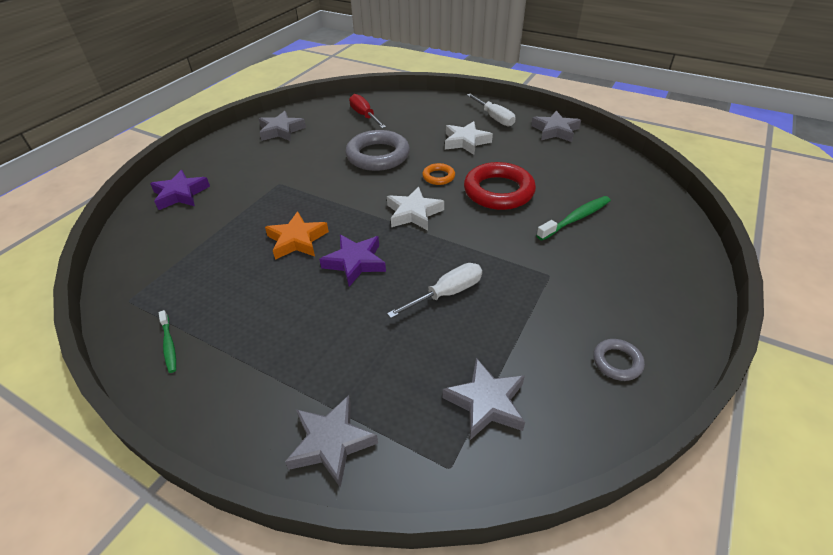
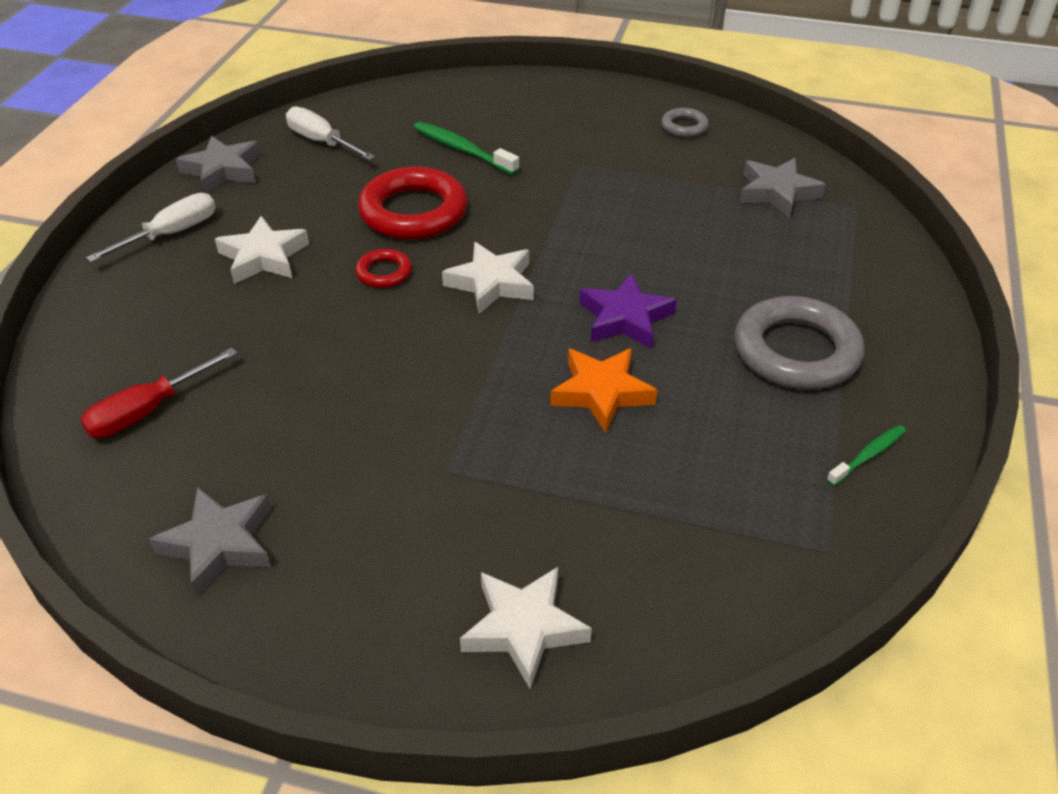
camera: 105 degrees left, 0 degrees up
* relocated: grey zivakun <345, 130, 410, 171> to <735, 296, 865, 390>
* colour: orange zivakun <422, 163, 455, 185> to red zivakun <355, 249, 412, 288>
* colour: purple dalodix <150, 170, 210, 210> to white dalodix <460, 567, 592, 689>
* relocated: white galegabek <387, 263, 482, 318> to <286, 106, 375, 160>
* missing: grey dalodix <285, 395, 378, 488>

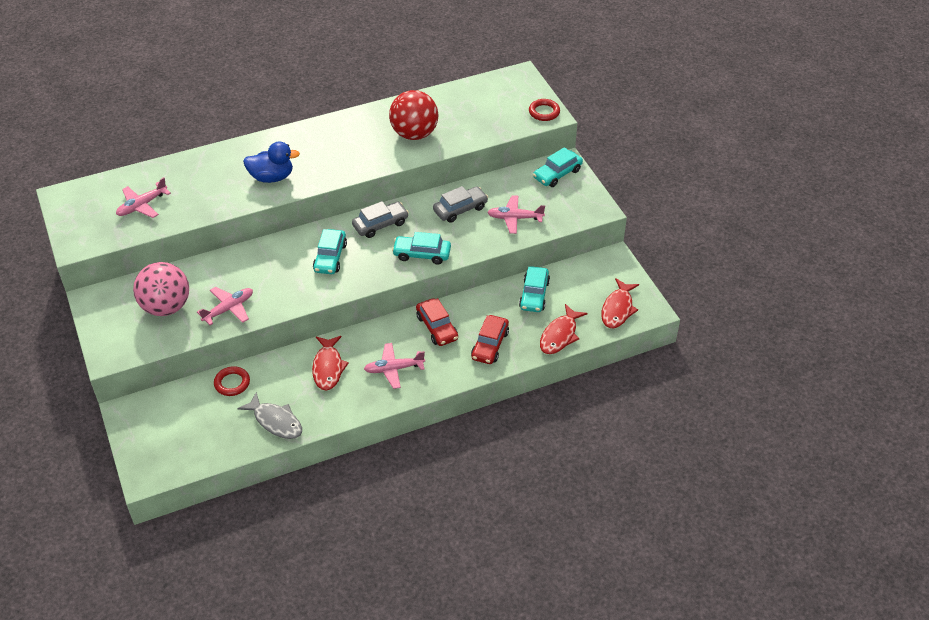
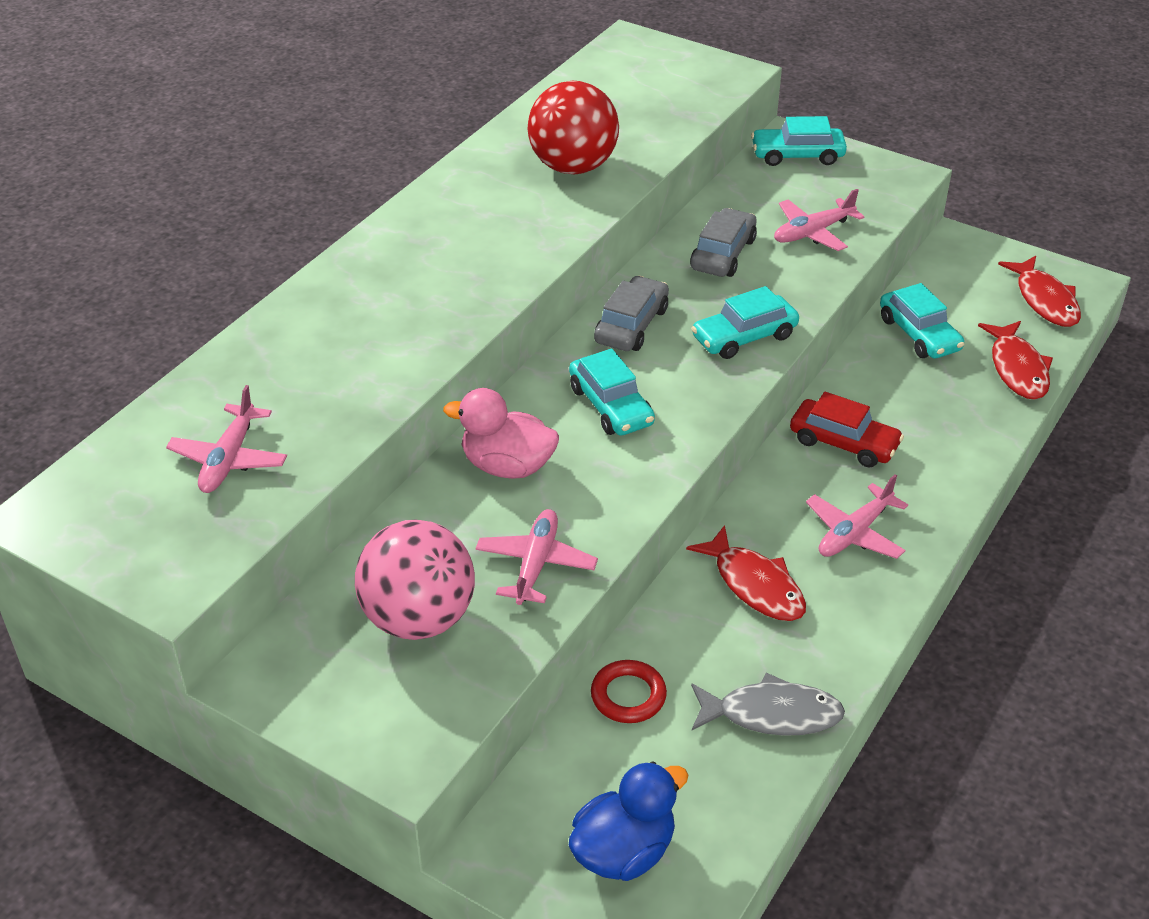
camera: 35 degrees left, 5 degrees down
* missing: red zivakun <529, 99, 560, 121>
* relocated: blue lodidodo <243, 142, 300, 183> to <569, 761, 688, 881>
* spun: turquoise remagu <533, 147, 583, 187> = <751, 116, 847, 166> 75 degrees clockwise
* missing: red remagu <471, 315, 509, 364>
* appeared: pink lodidodo <443, 388, 559, 479>

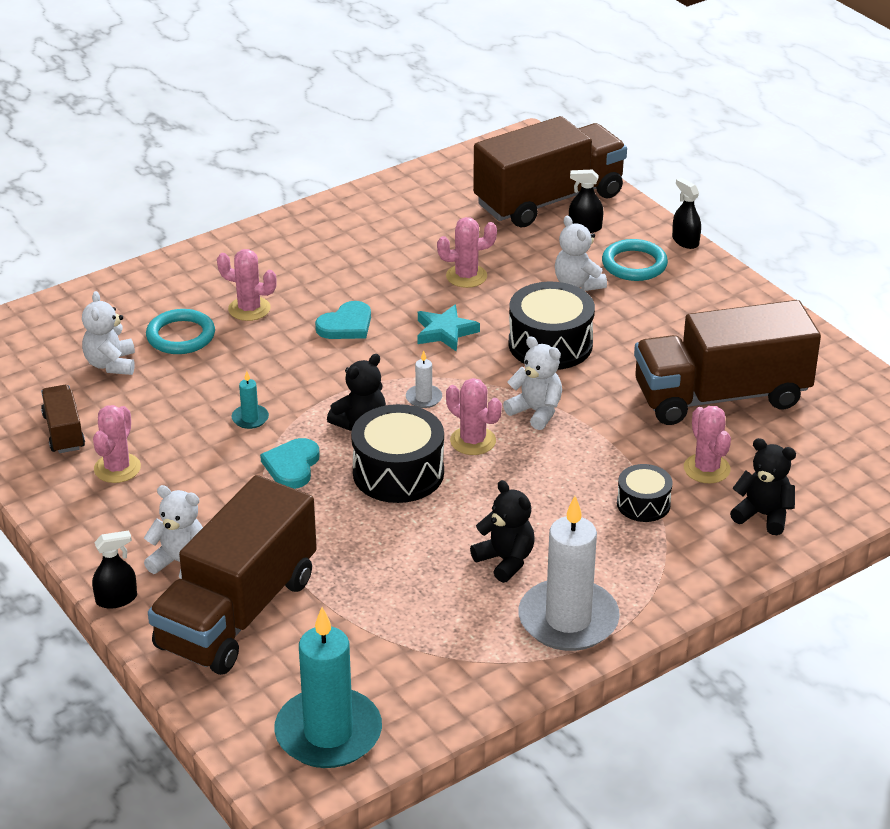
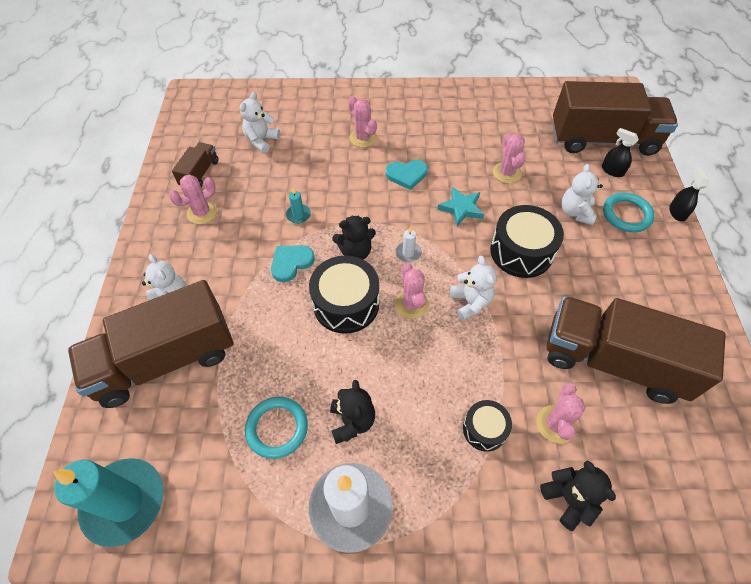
camera: 35 degrees right, 20 degrees up
* spun: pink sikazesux <437, 217, 497, 288> = <493, 133, 525, 183> 60 degrees clockwise
* relocated: turquoise zivakun <146, 309, 215, 354> to <245, 397, 308, 459>
* missing: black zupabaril <92, 530, 137, 609>

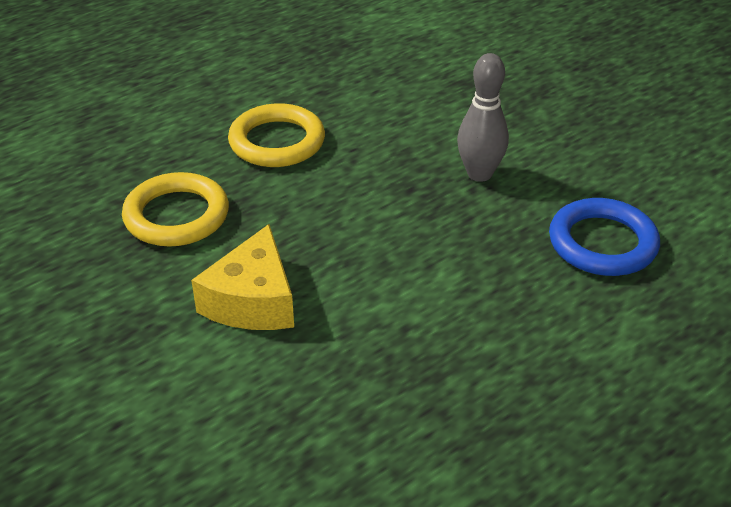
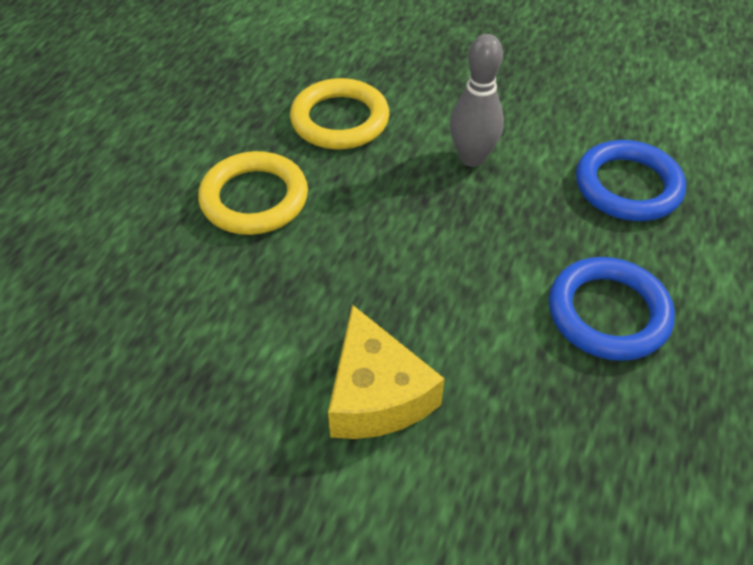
camera: 30 degrees left, 10 degrees up
* relocated: yellow zivakun <122, 172, 229, 247> to <290, 78, 389, 149>
* appeared: blue zivakun <549, 257, 675, 361>

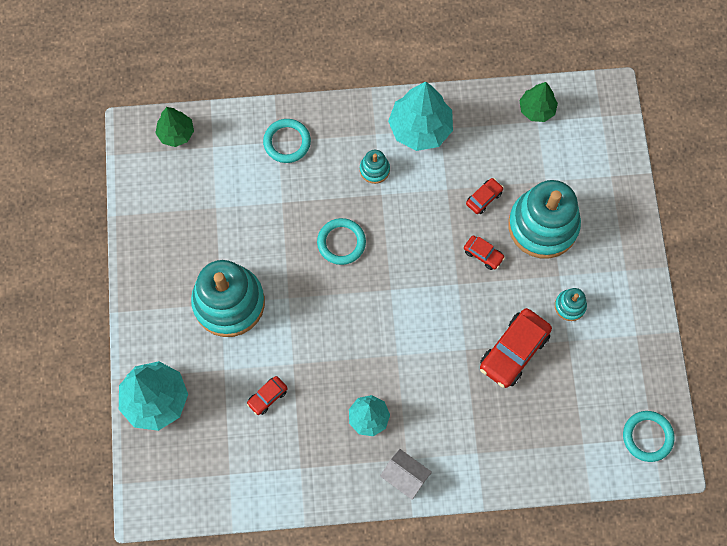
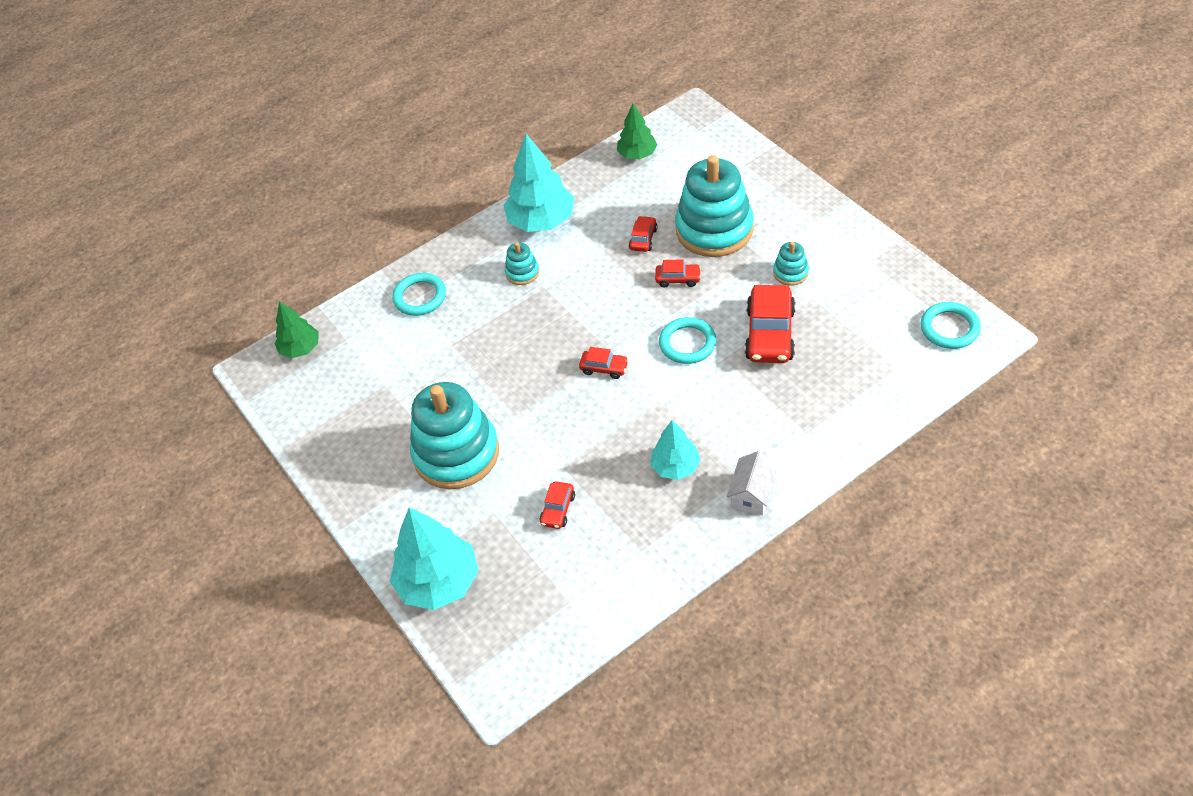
camera: 25 degrees left, 20 degrees down
* relocated: turquoise zivakun <317, 218, 366, 265> to <659, 317, 716, 364>
* spun: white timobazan <380, 449, 432, 500> = <726, 451, 779, 515> 75 degrees counterclockwise
* appeared: red remagu <579, 347, 629, 379>

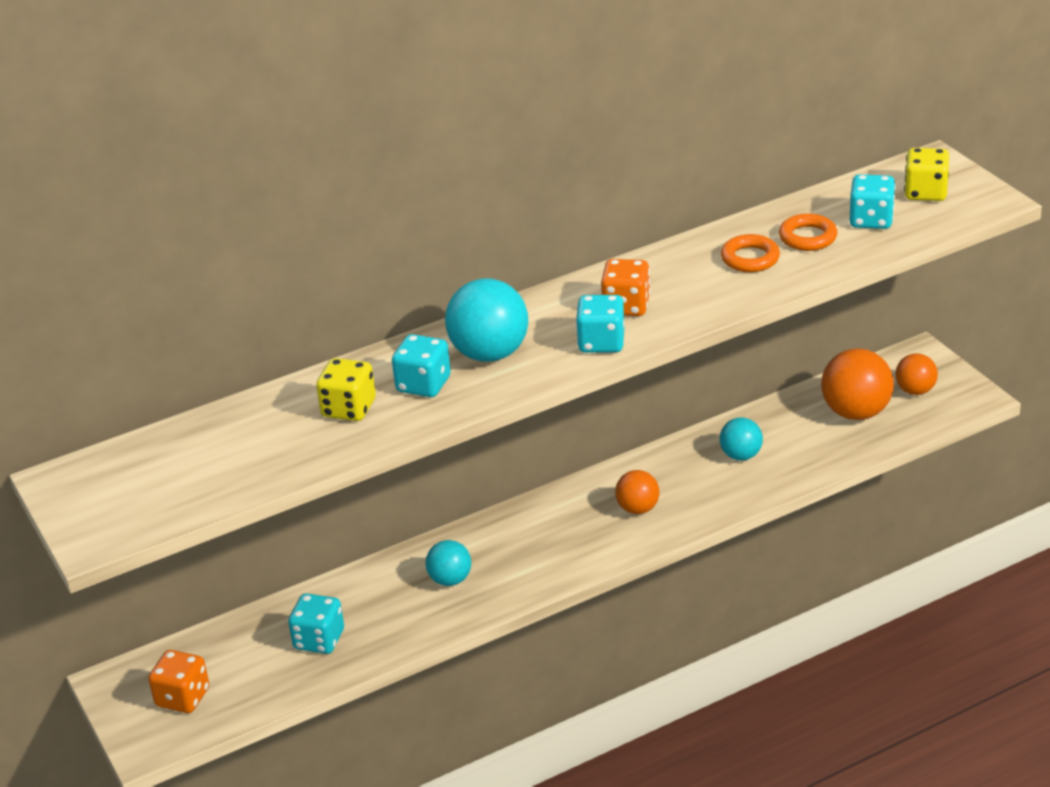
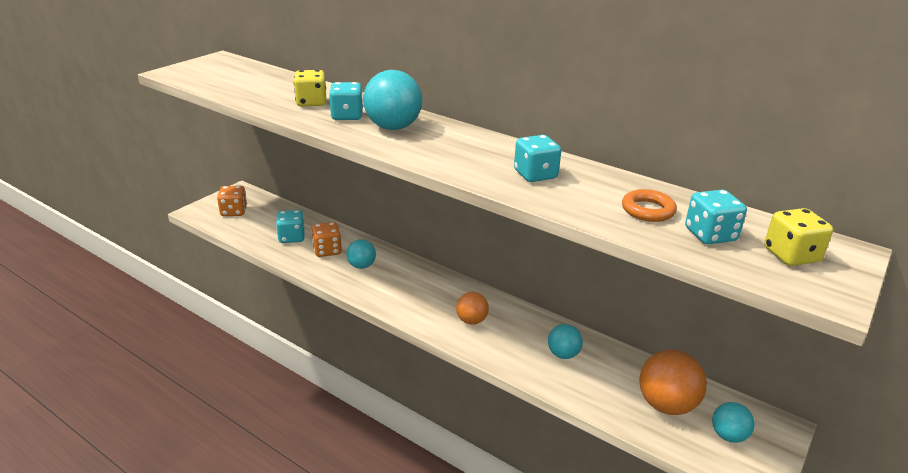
camera: 60 degrees right, 5 degrees down
* missing: orange zivakun <721, 234, 780, 272>
* relocated: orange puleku <601, 259, 650, 316> to <311, 222, 342, 257>
* relocated: turquoise puleku <576, 295, 624, 353> to <514, 135, 561, 182>
* colour: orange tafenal <895, 353, 938, 395> to turquoise tafenal <712, 402, 755, 443>

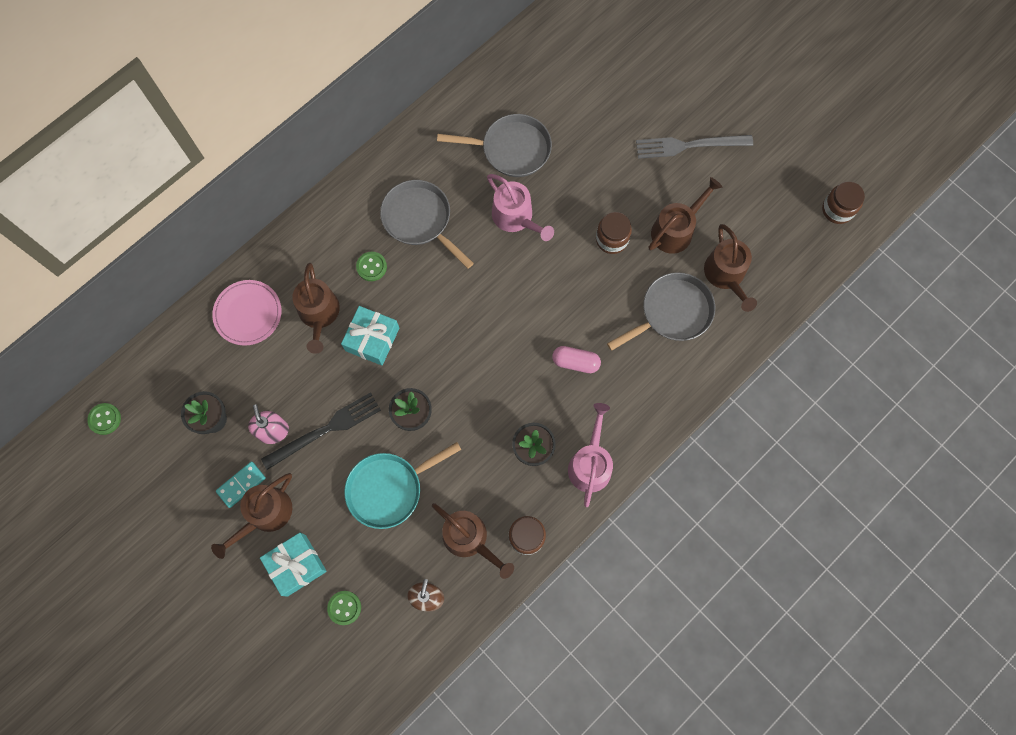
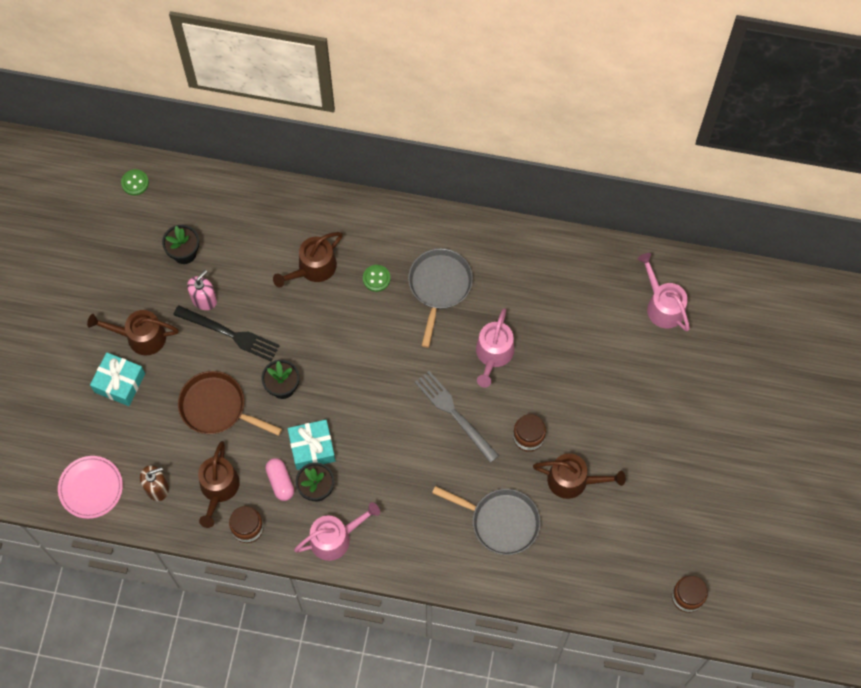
camera: 55 degrees right, 5 degrees down
* missing: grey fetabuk <437, 114, 552, 177>
* relocated: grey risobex <636, 135, 753, 159> to <415, 371, 499, 463>
* missing: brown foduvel <704, 224, 757, 312>
* relocated: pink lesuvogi <212, 280, 281, 346> to <58, 456, 123, 519>
* relocated: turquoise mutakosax <341, 306, 399, 366> to <288, 420, 335, 470>
* relocated: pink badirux <552, 346, 601, 373> to <265, 458, 294, 501>
* colour: turquoise fetabuk <344, 442, 461, 529> to brown fetabuk <178, 371, 282, 436>
* missing: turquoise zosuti <216, 461, 266, 508>
* missing: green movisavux <327, 591, 361, 625>
* appeared: pink foduvel <638, 253, 690, 331>

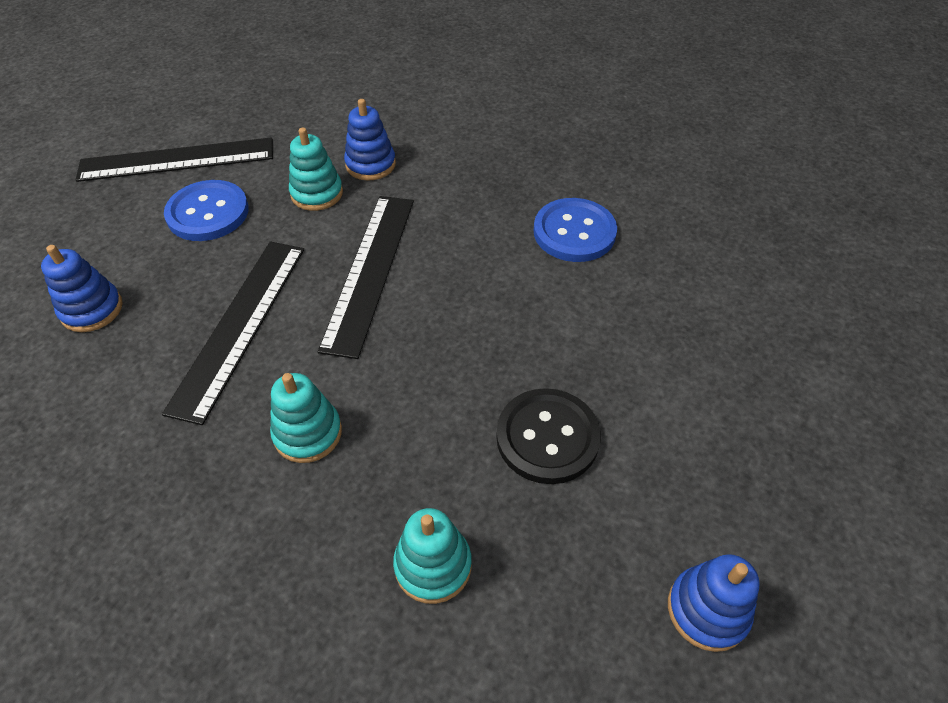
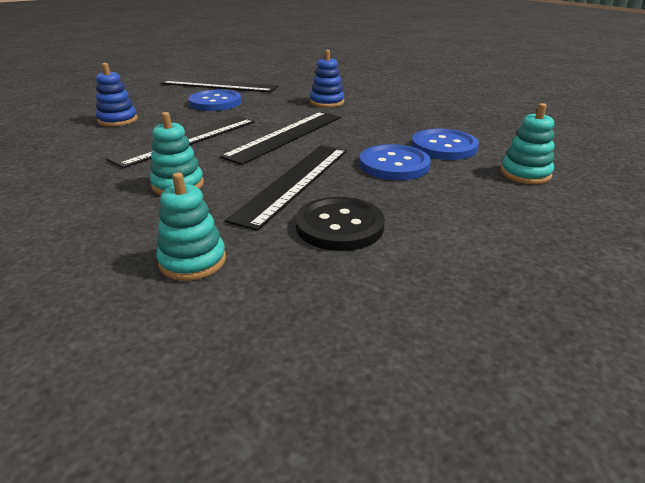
camera: 25 degrees right, 20 degrees down
* relocated: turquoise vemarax <289, 127, 343, 211> to <500, 103, 554, 184>
* missing: blue vemarax <668, 554, 760, 652>
* appeared: blue movisavux <359, 144, 431, 180>
* appeared: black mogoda <225, 145, 347, 231>

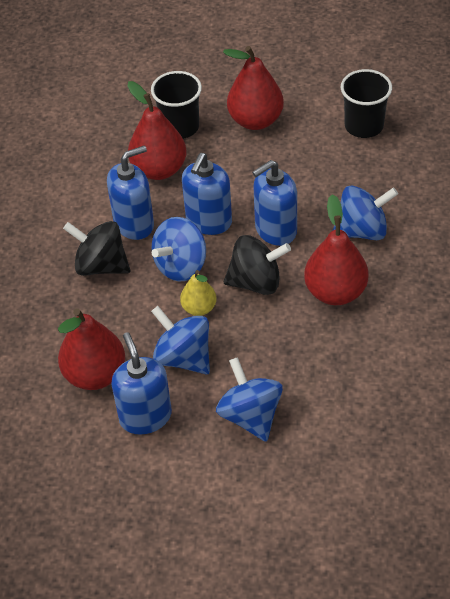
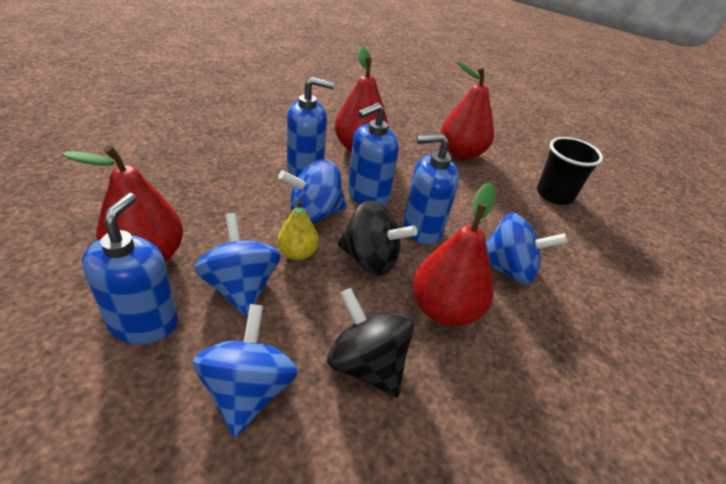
camera: 20 degrees right, 10 degrees down
* missing: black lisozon <151, 71, 202, 139>
* relocated: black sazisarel <63, 221, 130, 276> to <327, 288, 414, 397>

